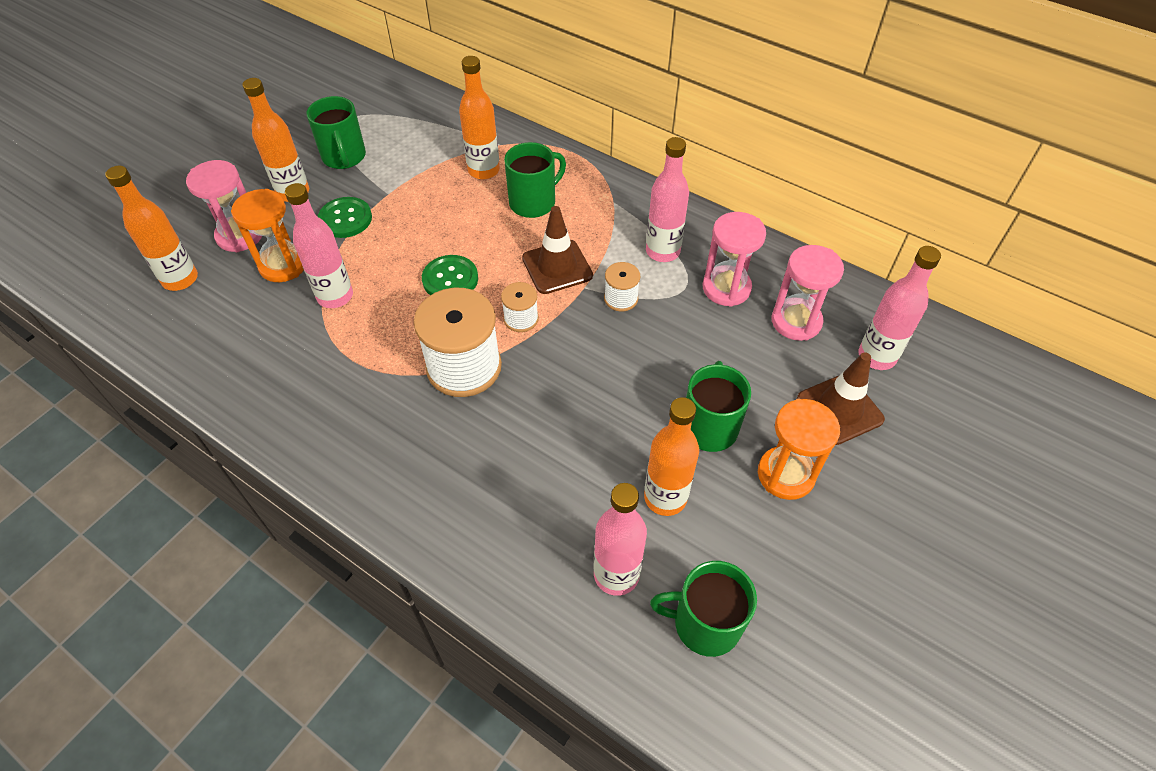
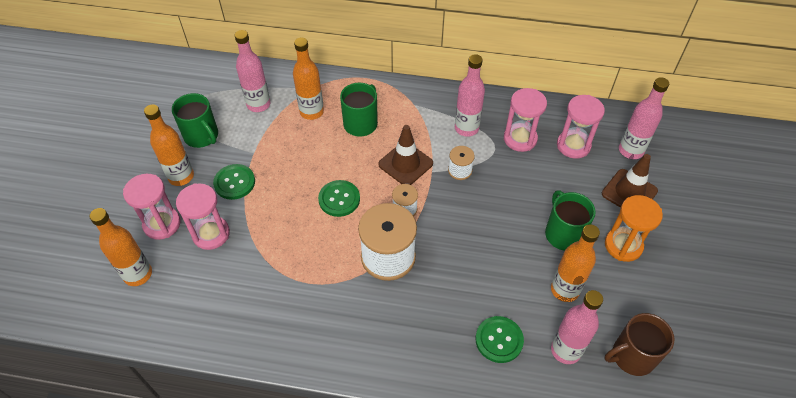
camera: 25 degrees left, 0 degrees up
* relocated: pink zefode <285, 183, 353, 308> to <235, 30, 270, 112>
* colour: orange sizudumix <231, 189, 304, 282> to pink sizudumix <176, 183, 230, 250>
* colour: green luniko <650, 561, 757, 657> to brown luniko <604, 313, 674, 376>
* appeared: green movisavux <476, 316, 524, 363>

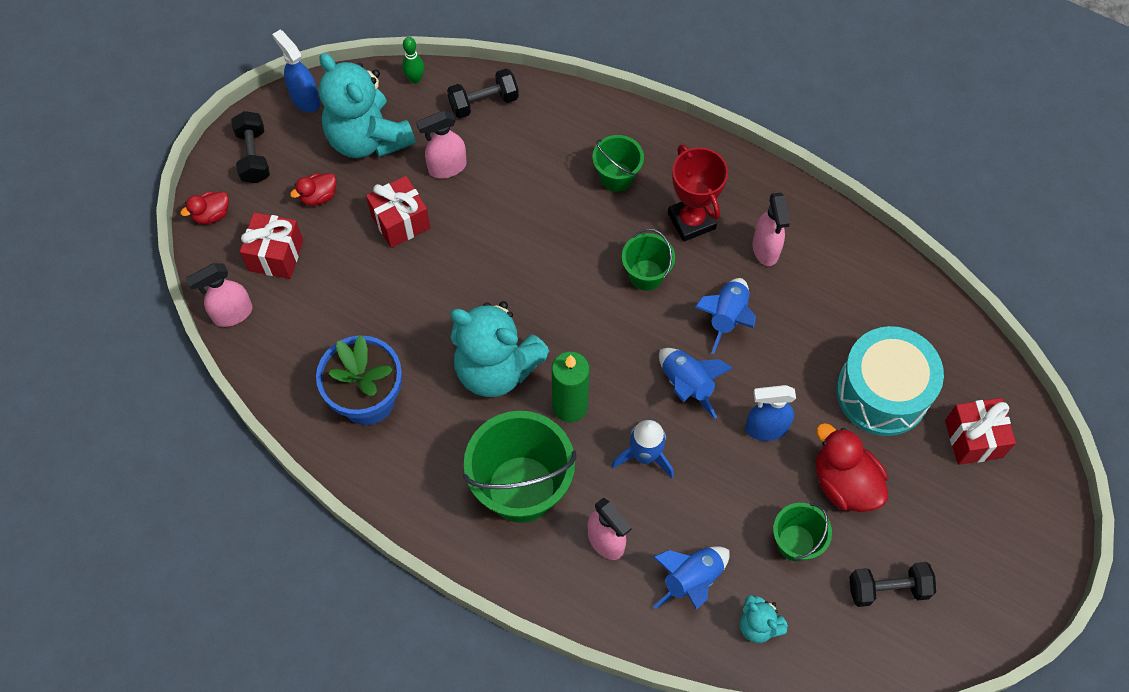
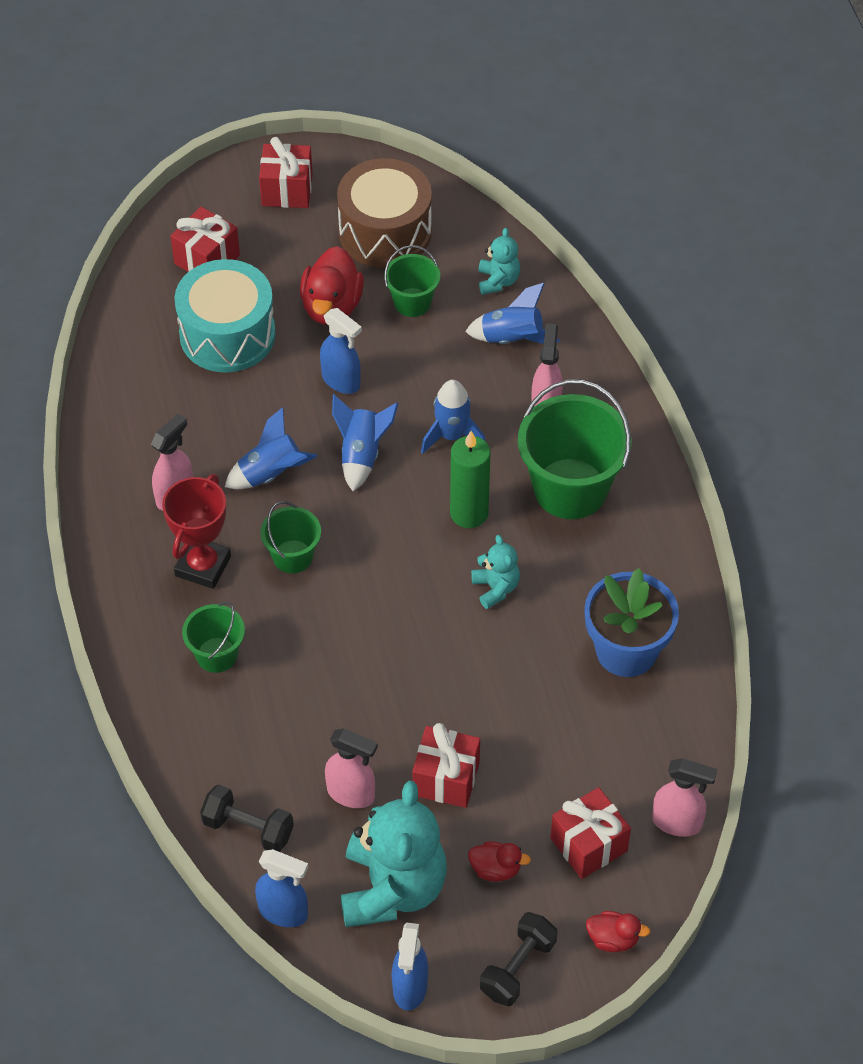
camera: 135 degrees left, 10 degrees down
* exchanged: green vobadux <402, 37, 424, 84> to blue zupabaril <255, 849, 308, 927>
* size: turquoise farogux <450, 301, 550, 397> = <471, 535, 520, 609> x0.47
* exchanged: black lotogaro <849, 562, 936, 607> to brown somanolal <337, 158, 432, 268>
* appeared: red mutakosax <259, 137, 313, 208>

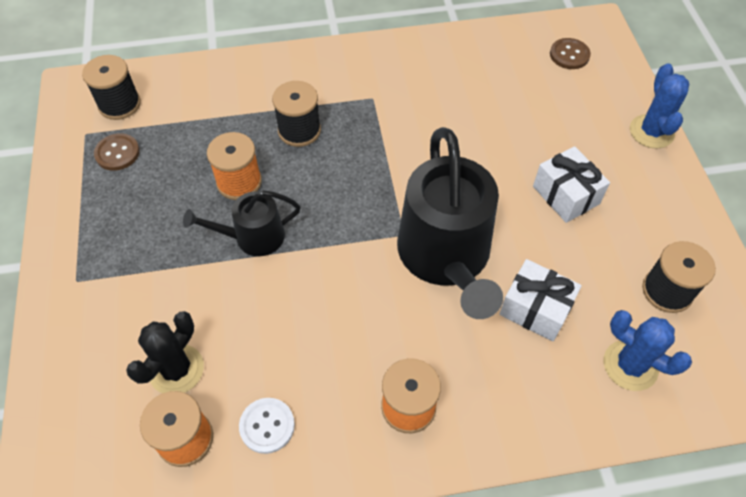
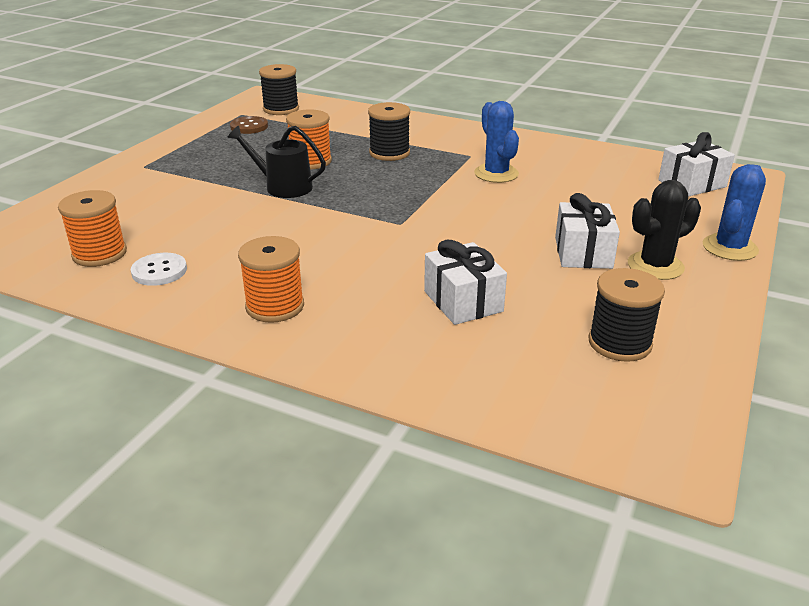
camera: 35 degrees right, 25 degrees down
* exchanged: brown movisavux <550, 38, 591, 69> to white mutakosax <658, 132, 735, 197>
* missing: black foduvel <397, 127, 503, 319>
* relocated: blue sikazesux <603, 310, 692, 391> to <474, 101, 519, 183>
* relocated: black sikazesux <126, 311, 204, 393> to <628, 180, 701, 280>

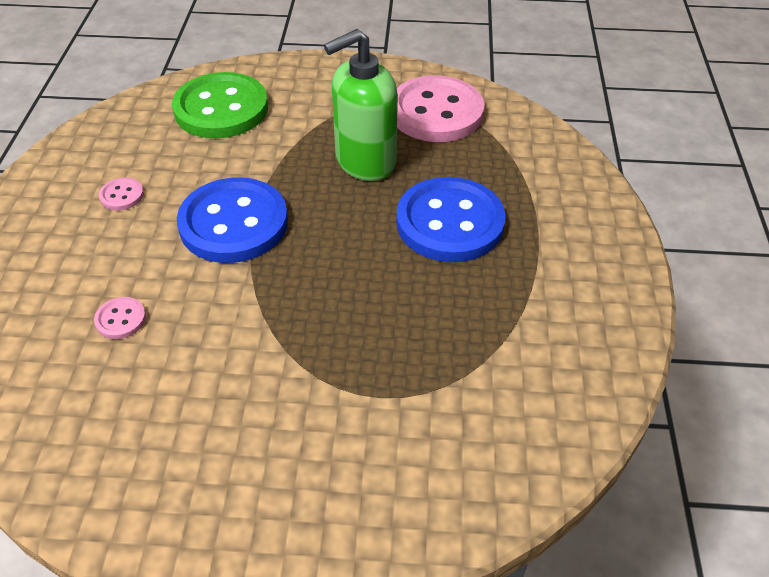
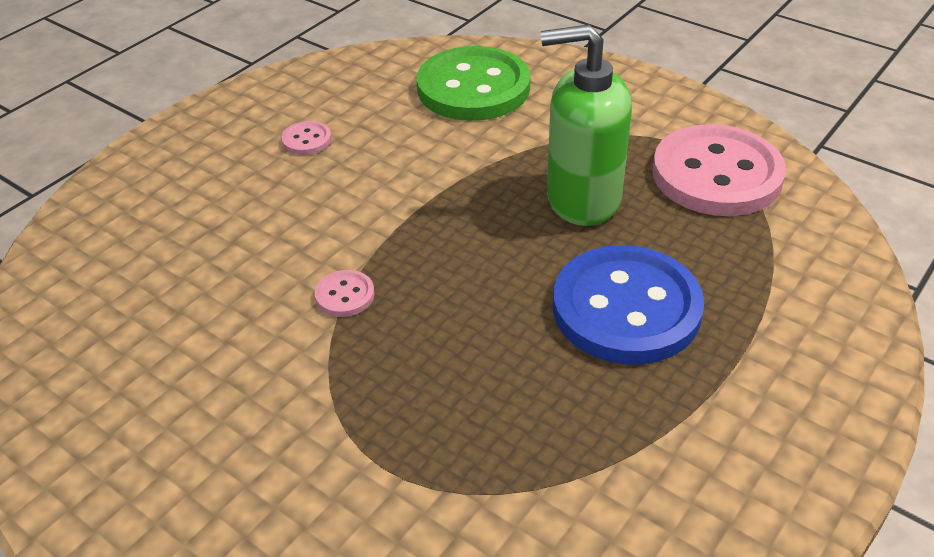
camera: 35 degrees right, 5 degrees down
* missing: blue movisavux <177, 177, 288, 263>
* relocated: pink movisavux <94, 297, 146, 339> to <315, 270, 375, 317>

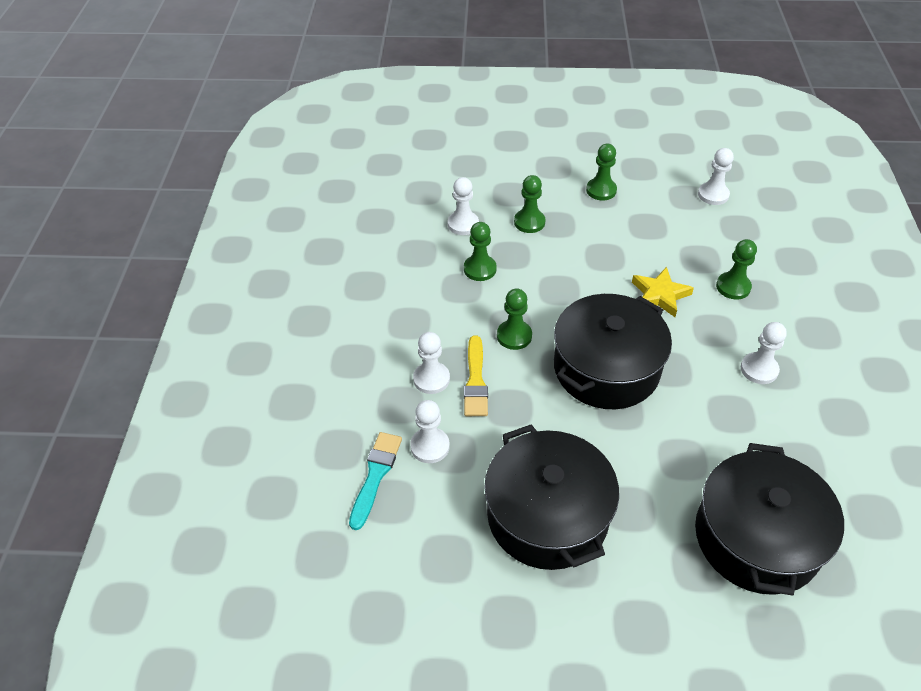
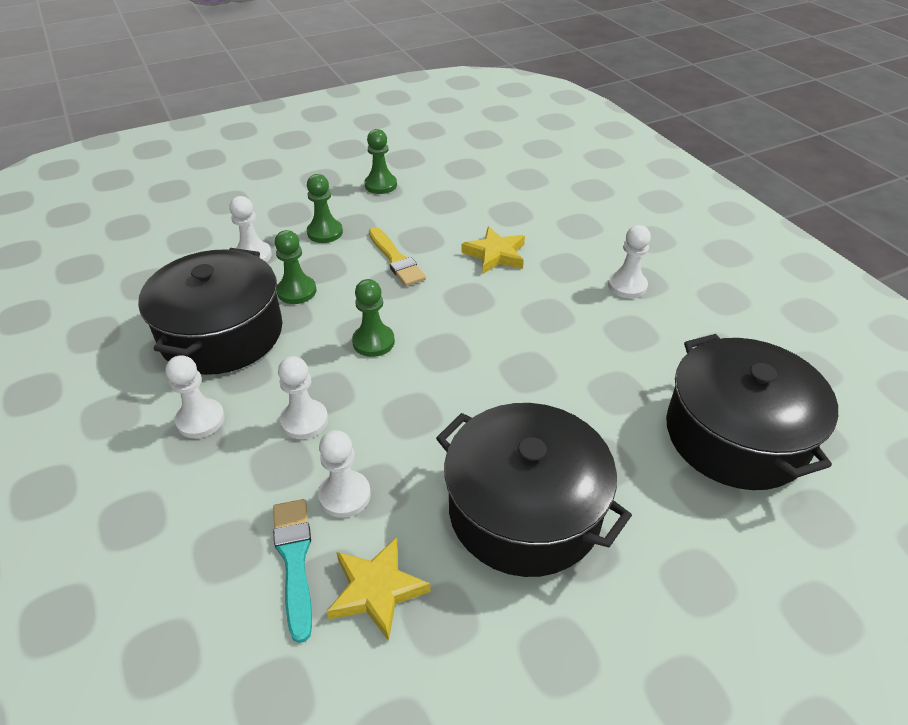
camera: 30 degrees left, 5 degrees down
* relocated: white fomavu <698, 148, 734, 205> to <166, 355, 225, 438>
* missing: green fomavu <716, 239, 757, 299>
* relocated: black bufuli <554, 294, 672, 409> to <138, 248, 282, 375>
* relocated: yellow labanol <464, 336, 488, 416> to <369, 227, 426, 286>
* appeared: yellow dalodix <327, 537, 431, 641>

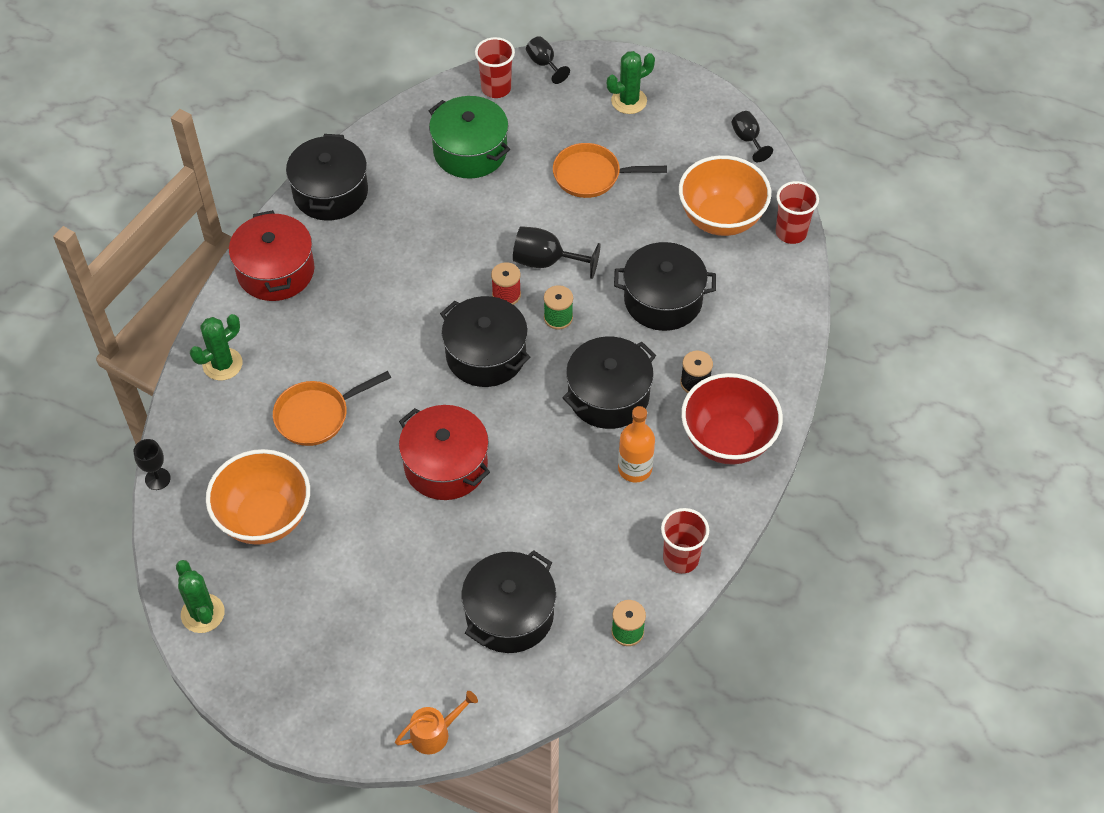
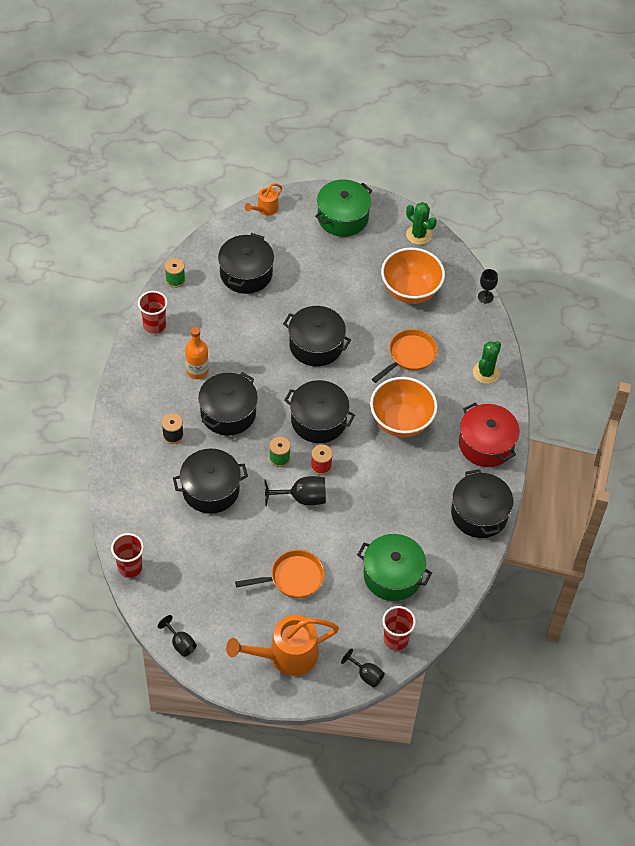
camera: 160 degrees right, 0 degrees up
* exchanged: green sikazesux <607, 51, 655, 114> to orange foduvel <226, 615, 339, 676>
* relocated: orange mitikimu <679, 155, 771, 236> to <370, 377, 438, 437>
* missing: red mitikimu <681, 373, 783, 465>
* colour: red bufuli <399, 405, 490, 500> to black bufuli <283, 306, 351, 367>
* appeared: green bufuli <315, 179, 372, 237>

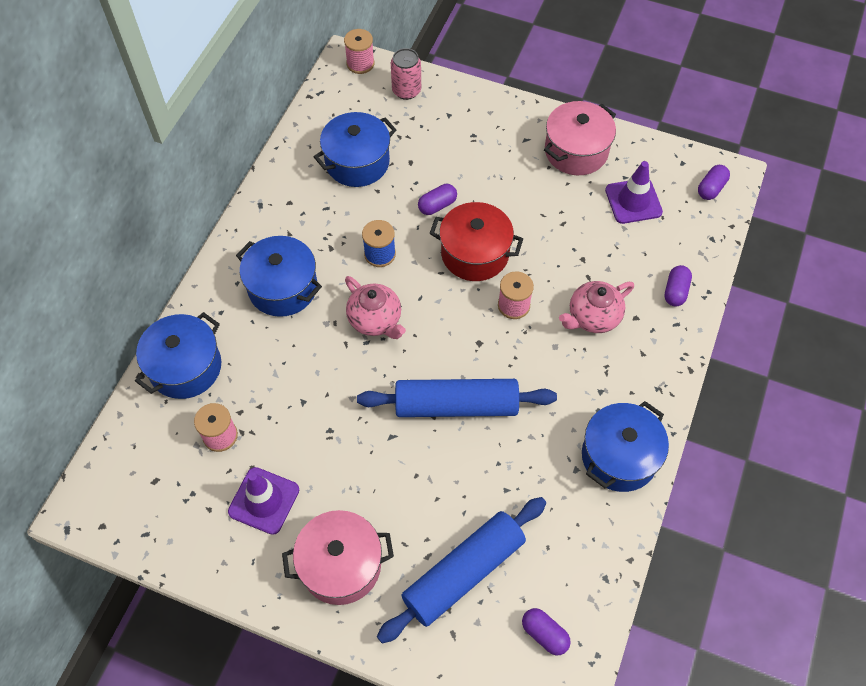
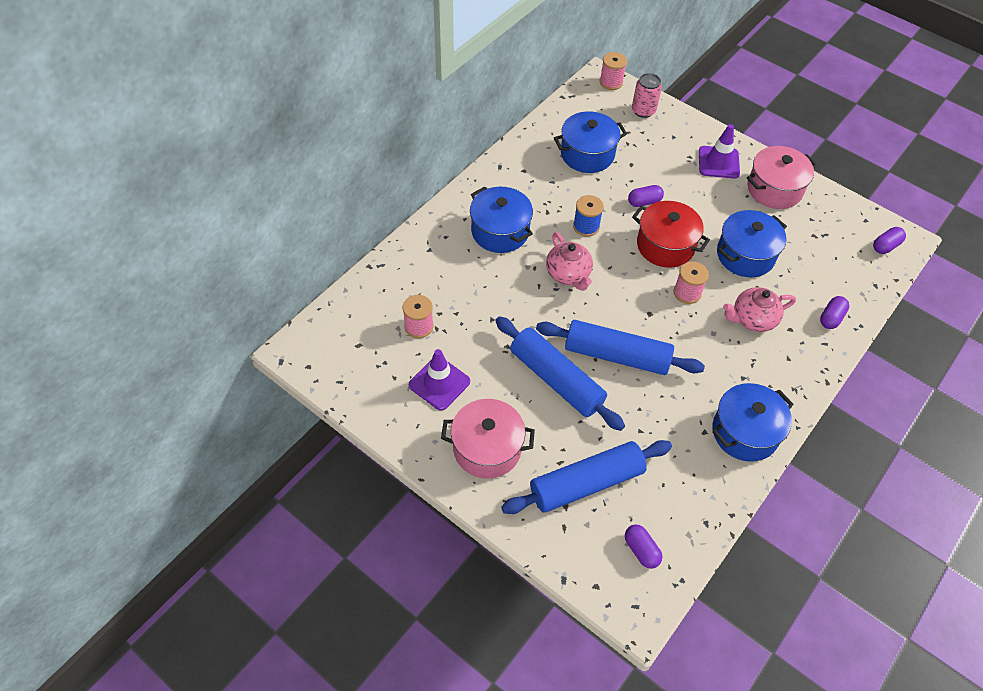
camera: 15 degrees right, 5 degrees down
* relocated: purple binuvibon <605, 161, 663, 224> to <699, 124, 740, 178>
* relocated: blue bufuli <135, 312, 221, 399> to <717, 210, 787, 277>
* appeared: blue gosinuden <495, 316, 625, 431>

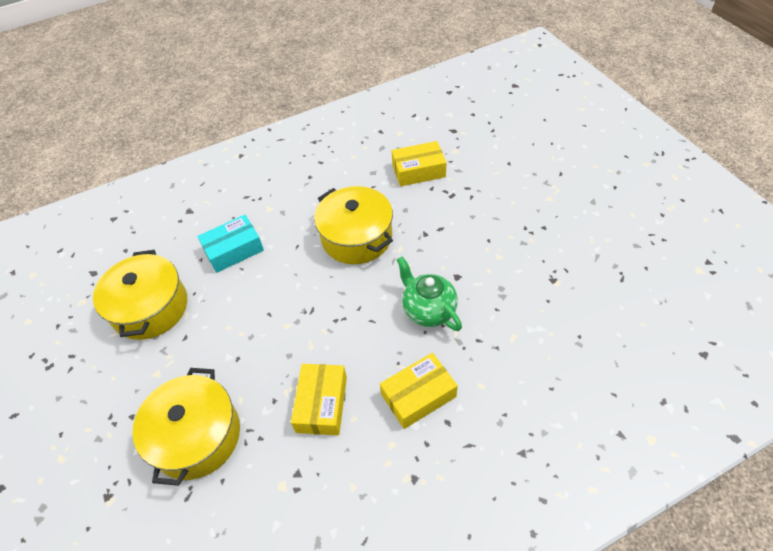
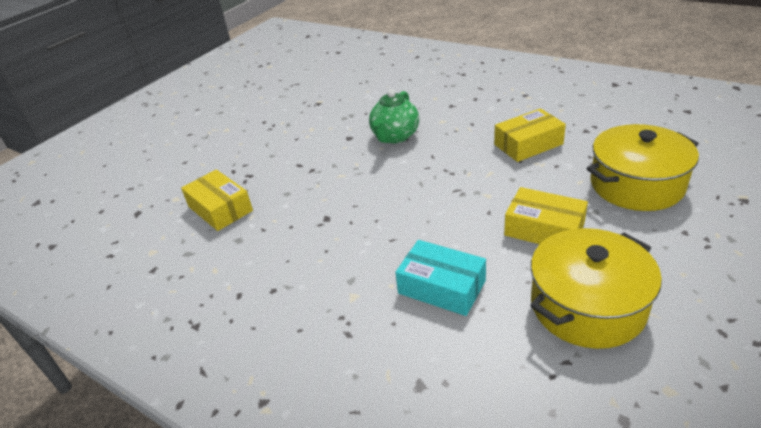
camera: 120 degrees left, 15 degrees down
* missing: yellow bufuli <314, 186, 393, 264>
* relocated: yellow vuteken <380, 353, 458, 429> to <504, 187, 588, 244>

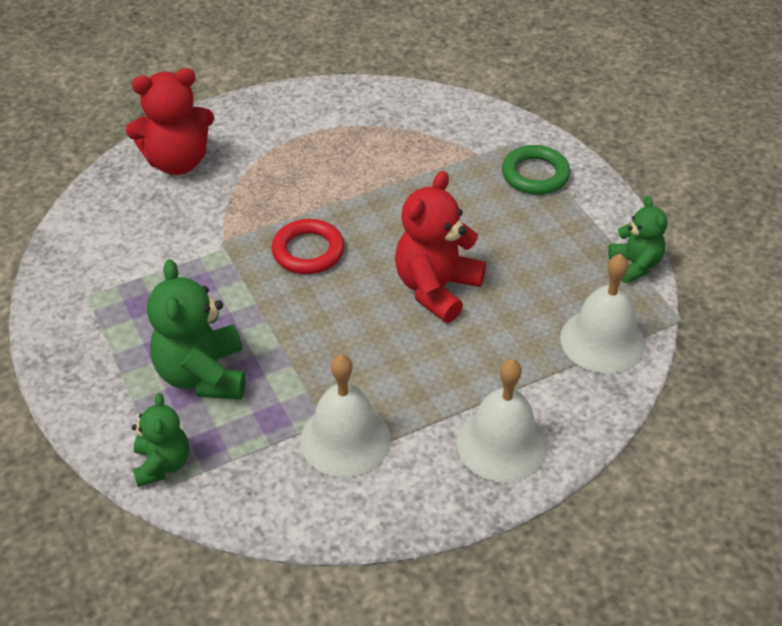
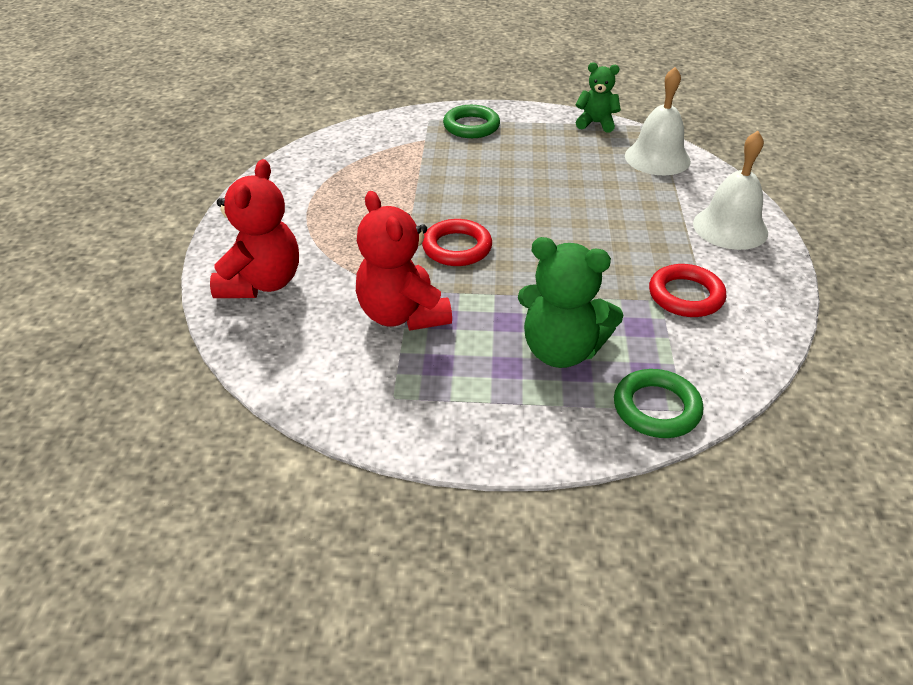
camera: 60 degrees left, 5 degrees down
* relocated: red farogux <395, 171, 486, 323> to <356, 191, 452, 331>
* exchanged: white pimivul <300, 354, 391, 478> to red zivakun <649, 264, 726, 317>
* exchanged: green farogux <132, 393, 189, 487> to green zivakun <614, 369, 703, 438>

